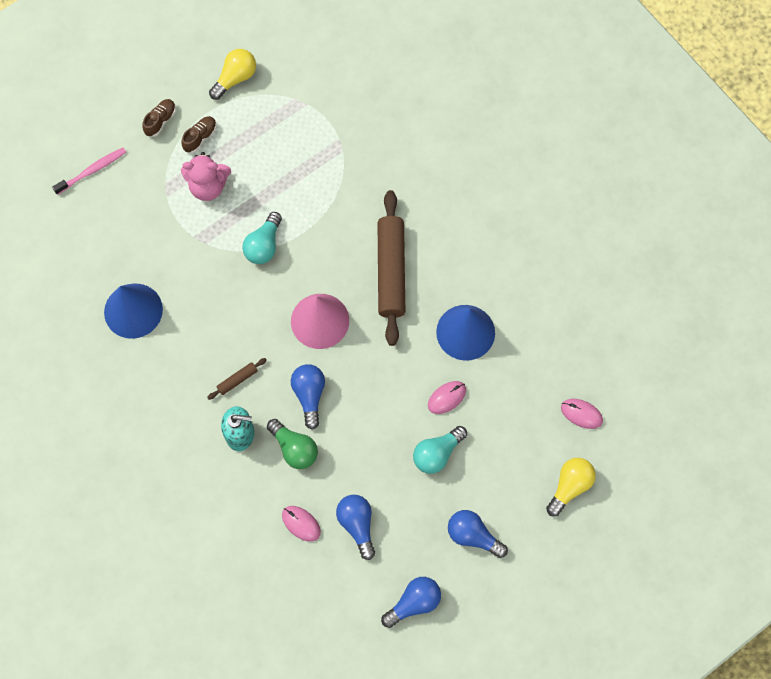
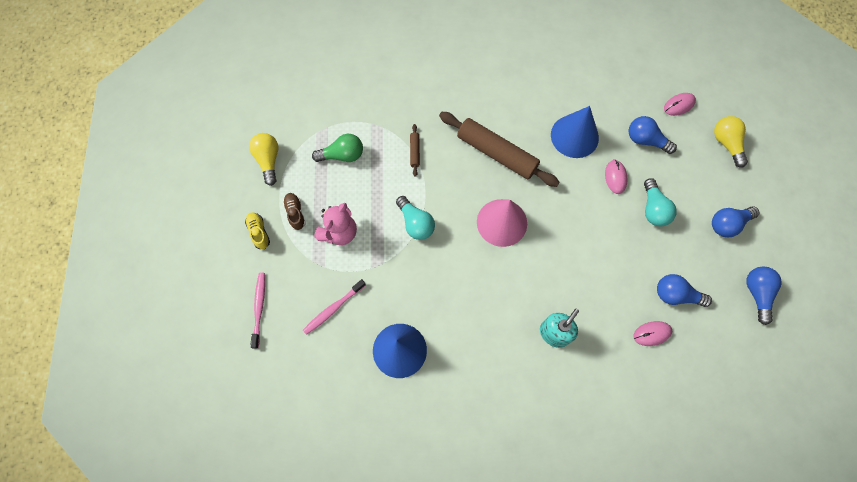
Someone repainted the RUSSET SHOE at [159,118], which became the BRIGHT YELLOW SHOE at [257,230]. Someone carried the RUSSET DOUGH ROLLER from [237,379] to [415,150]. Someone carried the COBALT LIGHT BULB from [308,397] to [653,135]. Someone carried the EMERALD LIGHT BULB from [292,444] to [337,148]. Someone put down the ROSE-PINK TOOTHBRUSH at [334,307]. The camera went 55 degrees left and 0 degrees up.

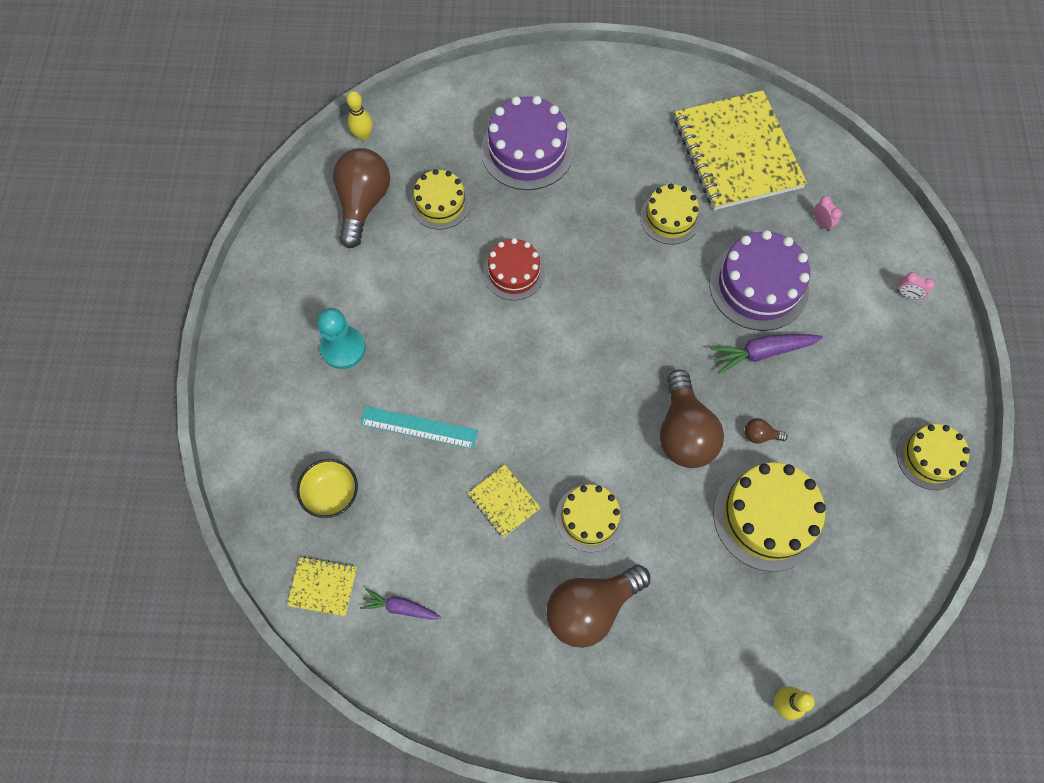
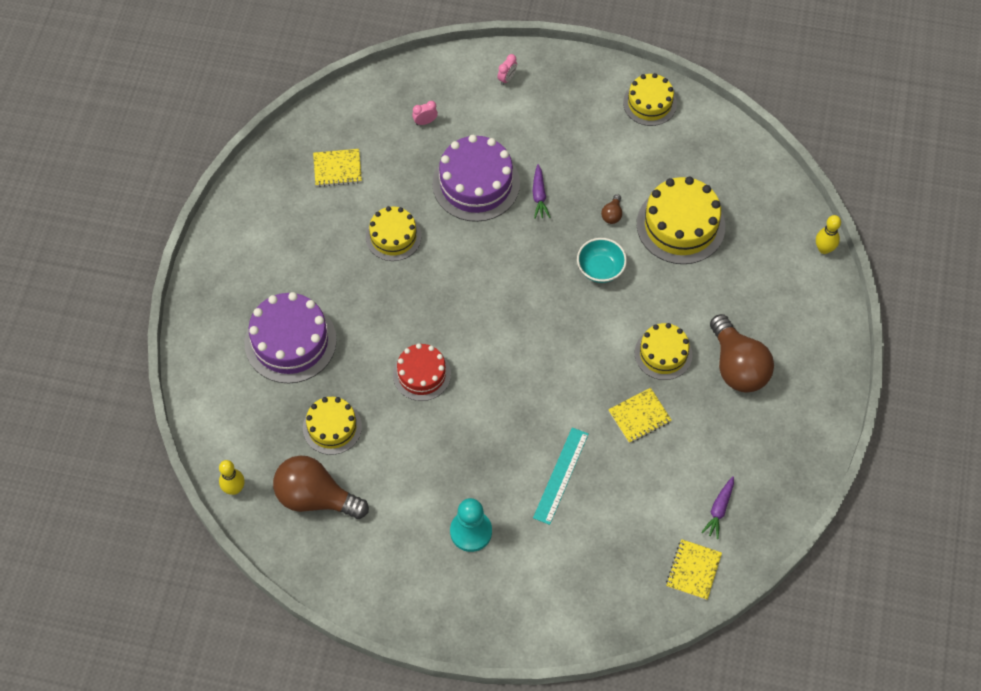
Someone scaled the BRIGHT YELLOW NOTEPAD at [740,150] by 0.42. Someone scaled the VIOLET TOY CARROT at [766,354] by 0.65. Someone swapped the RUSSET LIGHT BULB at [692,419] for the TEAL DEEP DISH at [602,260]. Someone took away the BRIGHT YELLOW DEEP DISH at [327,488]. The camera went 80 degrees left and 5 degrees down.

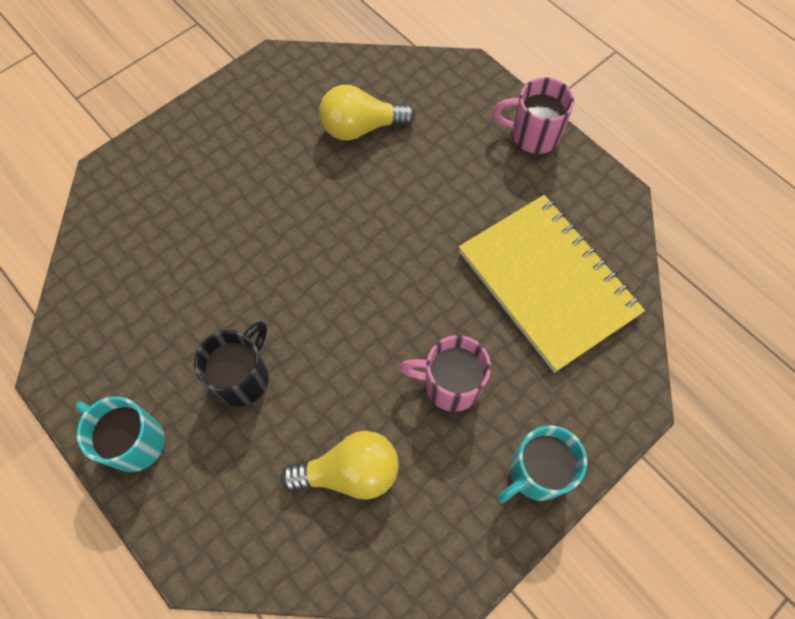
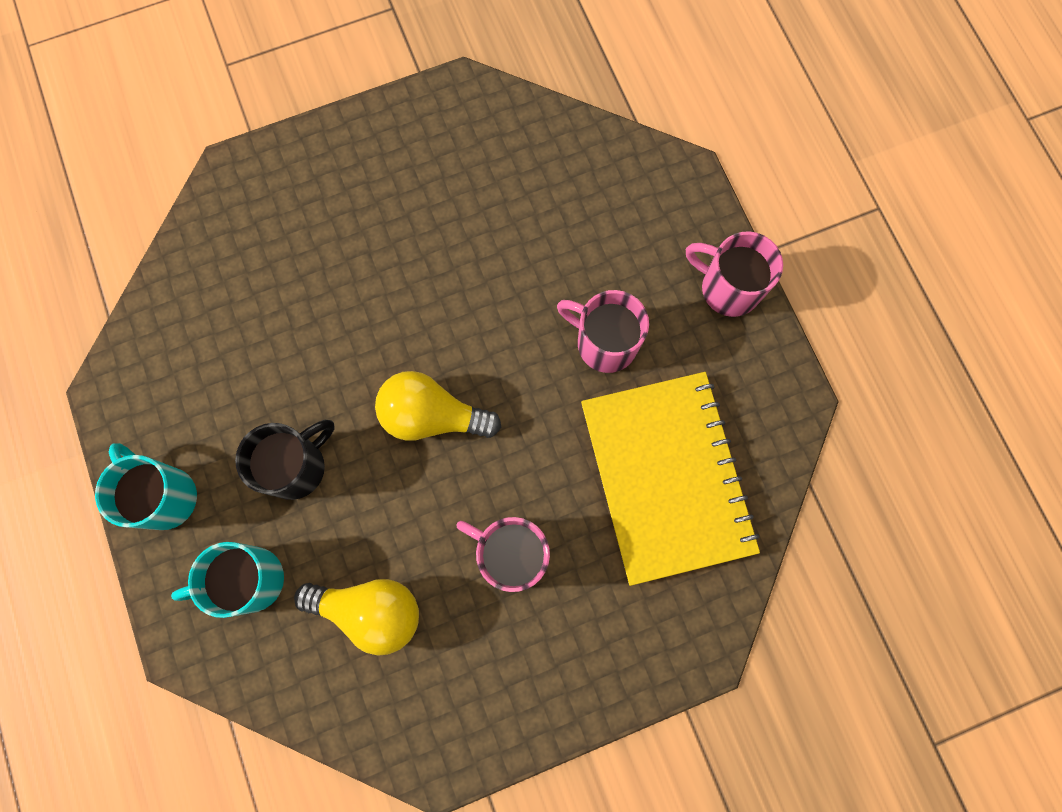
Someone carried the BRIGHT YELLOW LIGHT BULB from [367,113] to [438,406]. Someone carried the TEAL MUG from [542,464] to [227,580]. Someone put down the ROSE-PINK MUG at [603,331]. The camera went 20 degrees right and 10 degrees up.

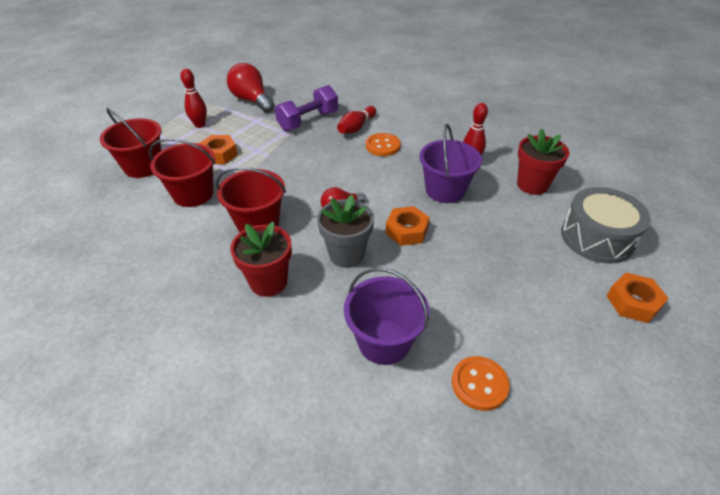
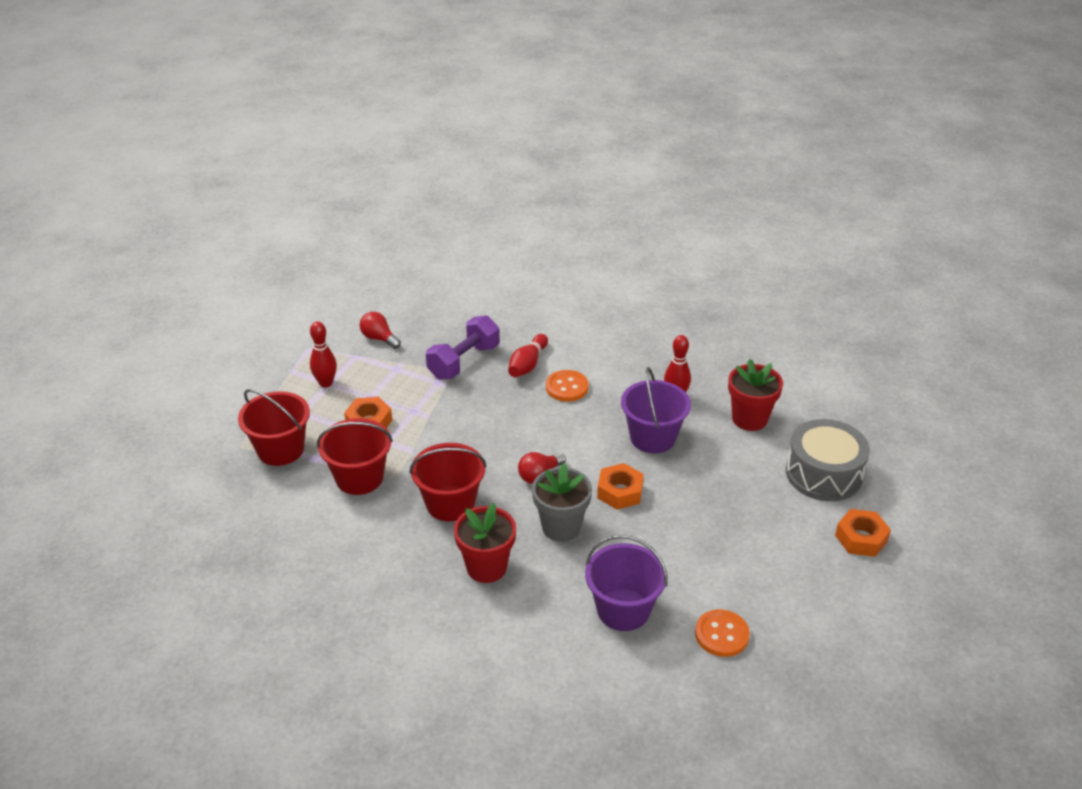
Someone scaled the CRIMSON LIGHT BULB at [250,88] by 0.60. The camera went 10 degrees left and 5 degrees down.

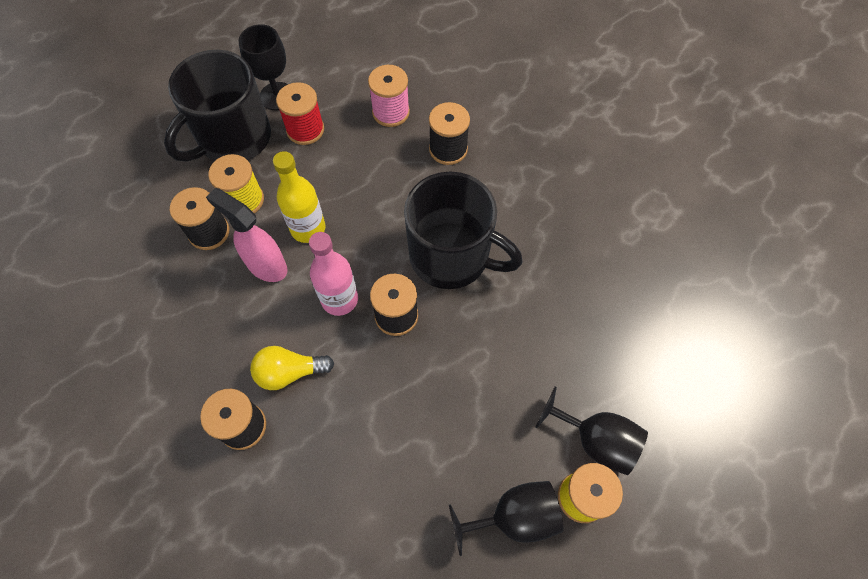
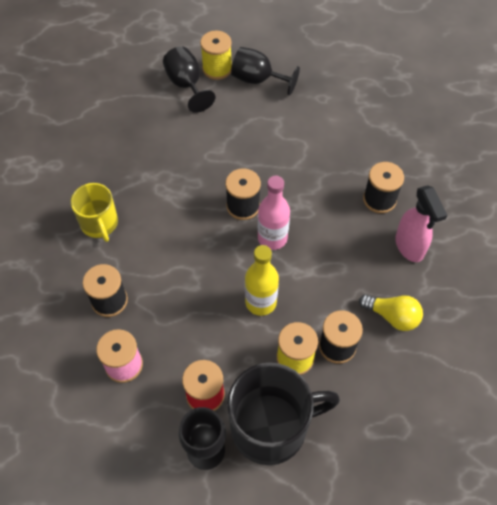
Someone took away the EBONY MUG at [463,230]. Someone carried the ROSE-PINK SPRAY CLEANER from [246,235] to [421,223]. Someone carried the BRIGHT YELLOW LIGHT BULB from [292,368] to [391,312]. Someone put down the BRIGHT YELLOW MUG at [94,212]. The camera went 145 degrees left and 5 degrees down.

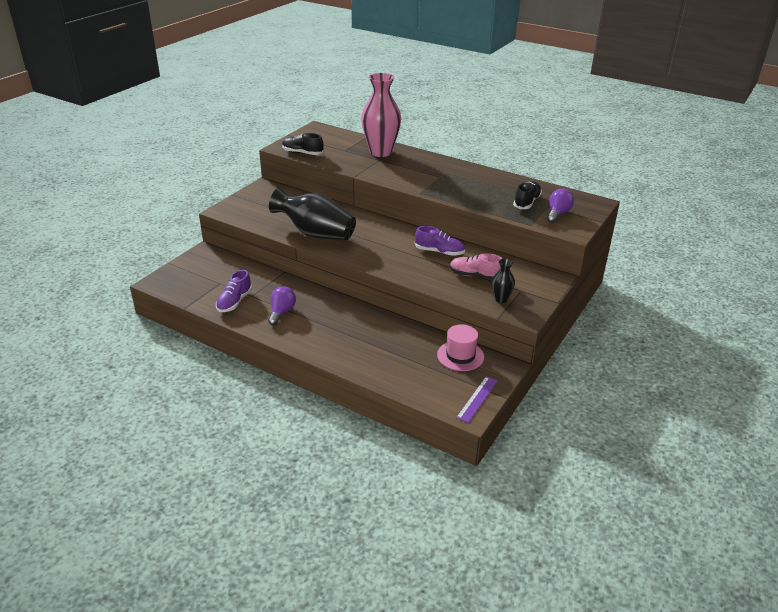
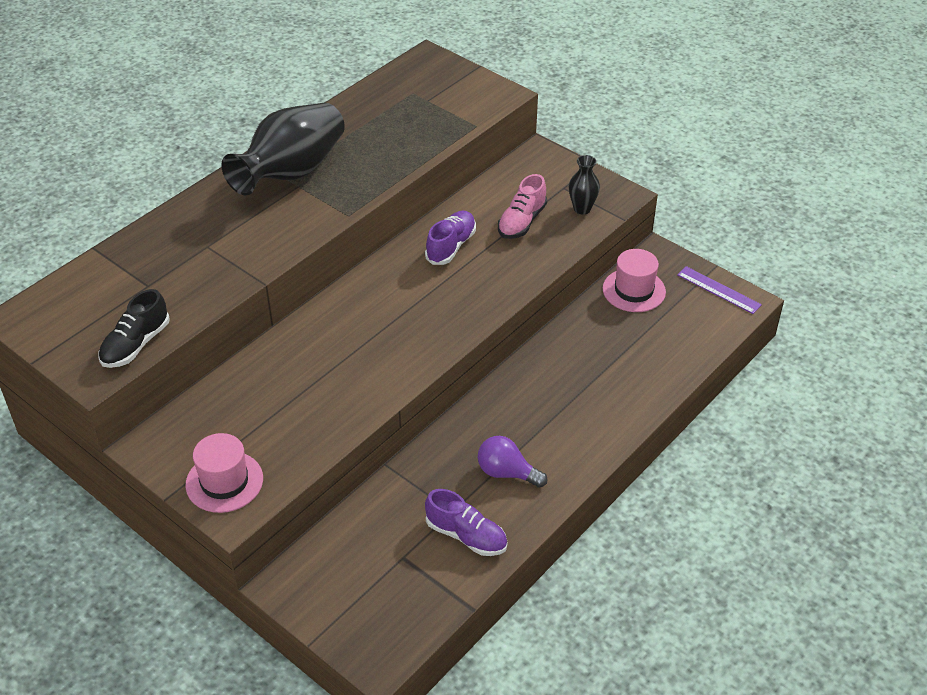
Someone took away the ROSE-PINK FLOWER VASE at [381,115]. Someone took away the EBONY SHOE at [527,195]. Someone carried the EBONY FLOWER VASE from [312,213] to [283,149]. Someone took away the VIOLET LIGHT BULB at [560,206]. Someone put down the ROSE-PINK TOP HAT at [224,473]. The camera went 80 degrees left and 10 degrees up.

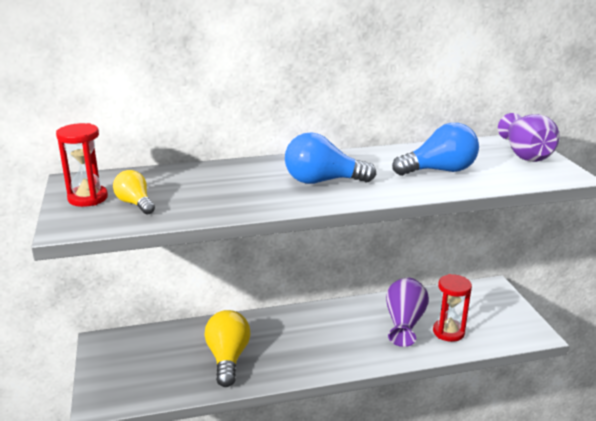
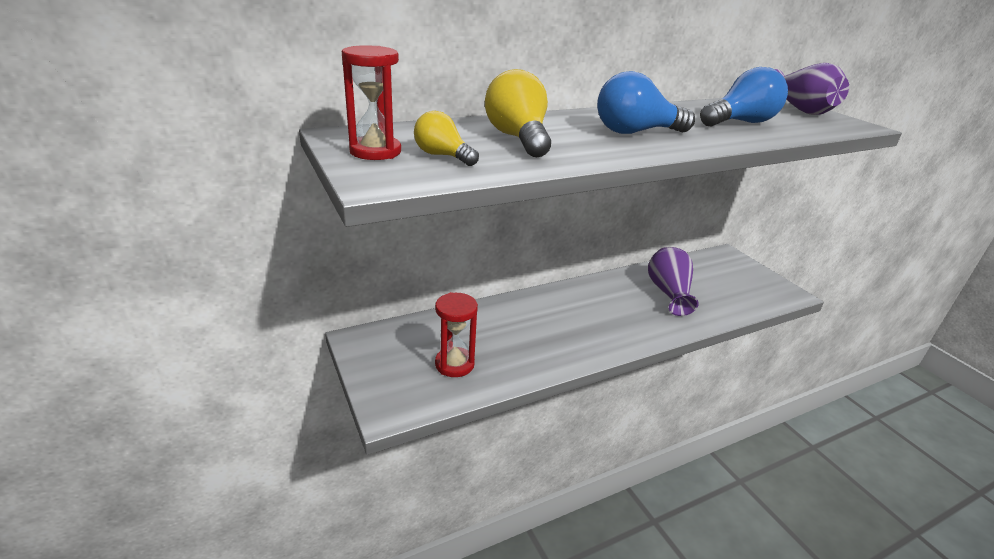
Someone carried the CRIMSON HOURGLASS from [452,308] to [456,334]. Someone carried the BRIGHT YELLOW LIGHT BULB from [227,348] to [518,113]. The camera went 15 degrees left and 5 degrees up.

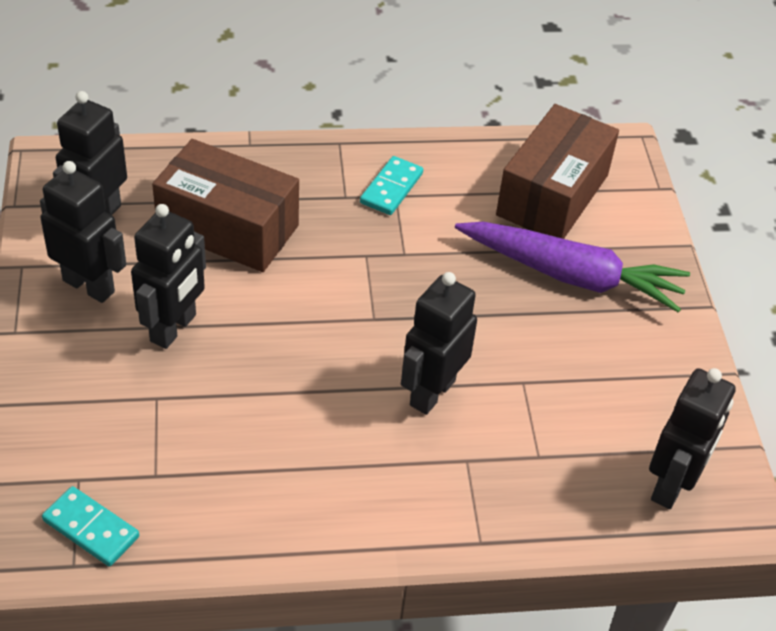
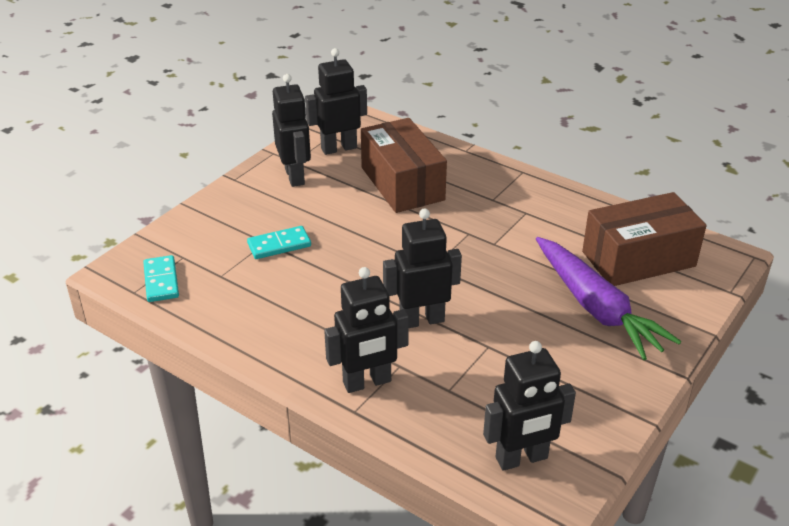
Someone carried the TEAL DOMINO PIECE from [391,185] to [279,242]. Someone carried the EBONY ROBOT from [168,276] to [366,330]. The camera went 45 degrees right and 10 degrees down.

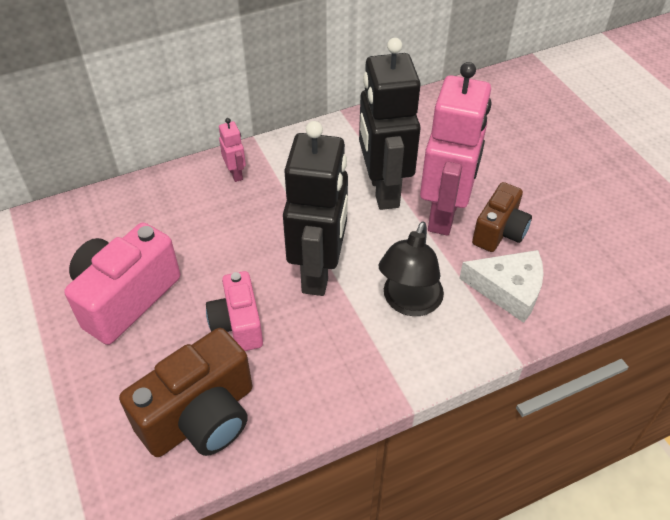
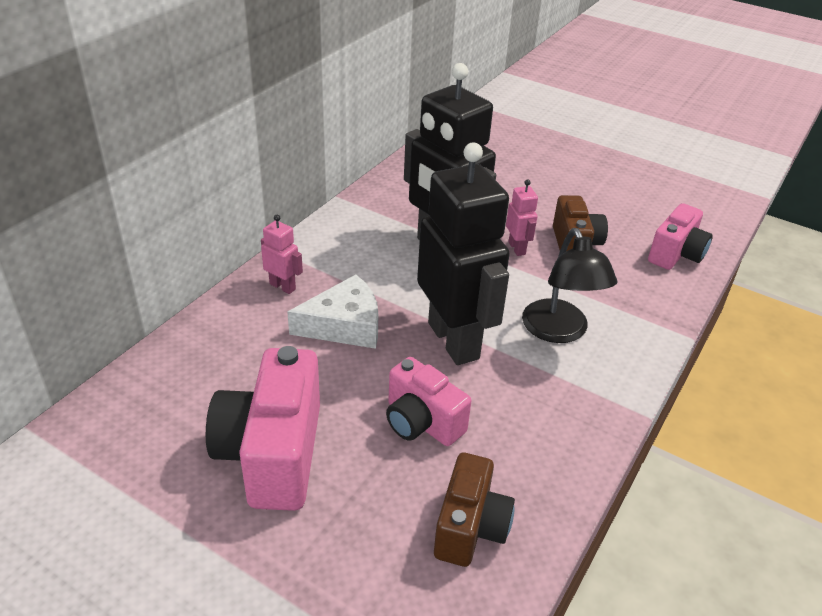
Someone scaled the ROSE-PINK ROBOT at [455,149] by 0.42. Someone carried the PURE WHITE CHEESE from [501,286] to [332,311]. Someone scaled the RUSSET PHOTO CAMERA at [185,392] by 0.63. Someone put down the ROSE-PINK PHOTO CAMERA at [680,236]. The camera went 35 degrees left and 10 degrees down.

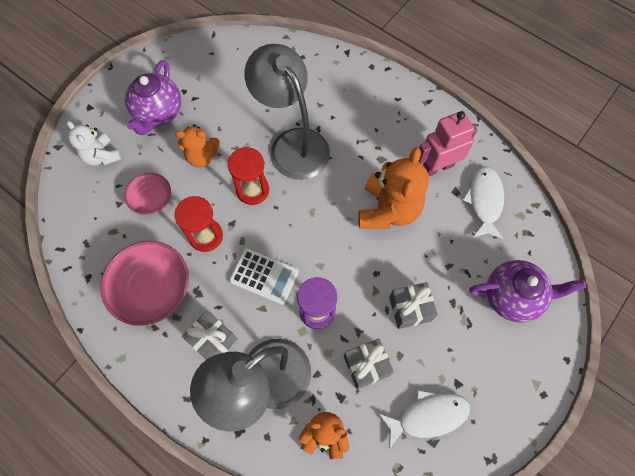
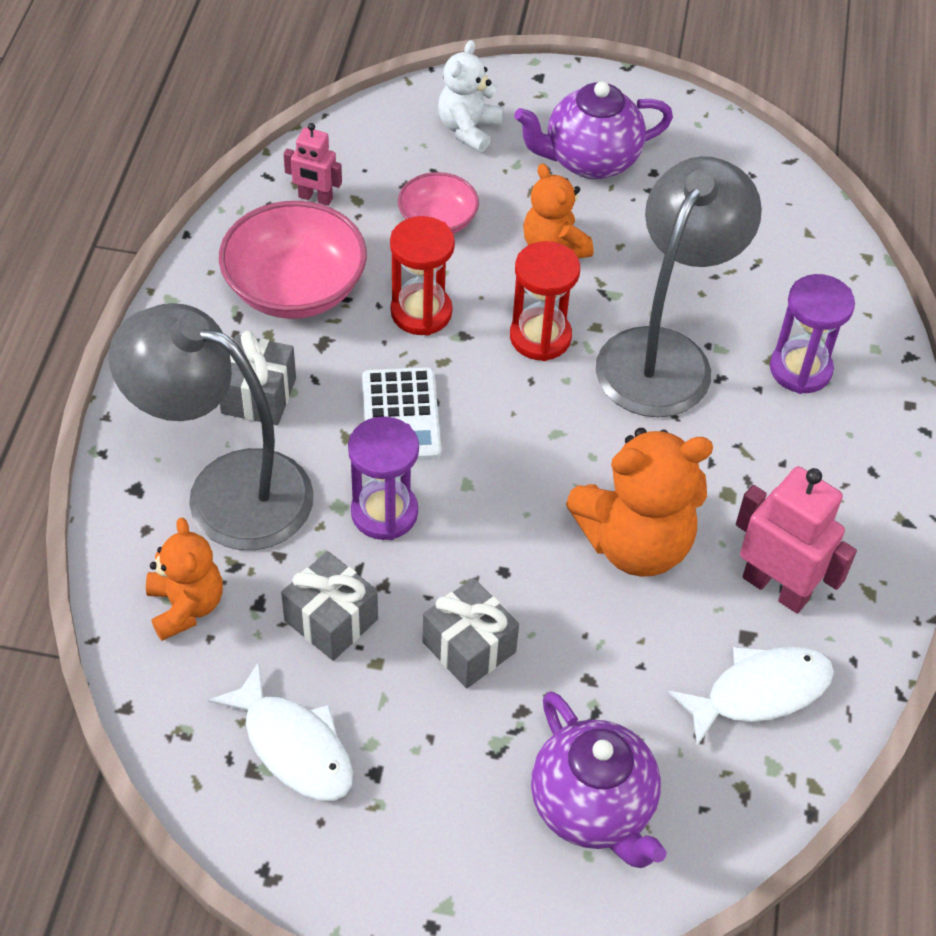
Someone put down the ROSE-PINK ROBOT at [313,164]. Someone put down the VIOLET HOURGLASS at [812,334]. The camera went 60 degrees right and 15 degrees down.

